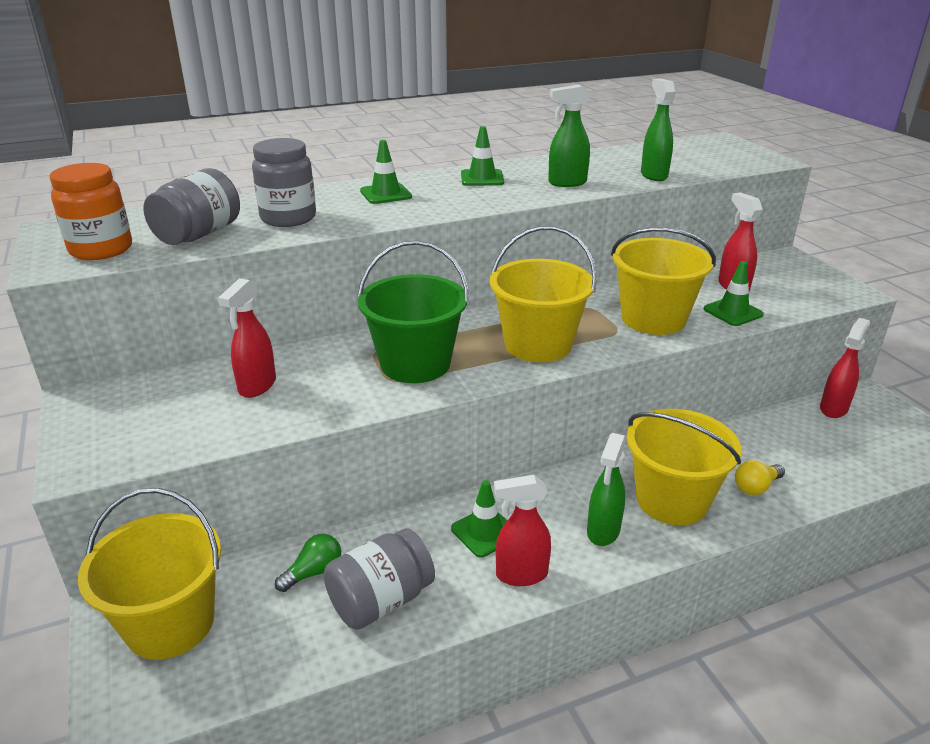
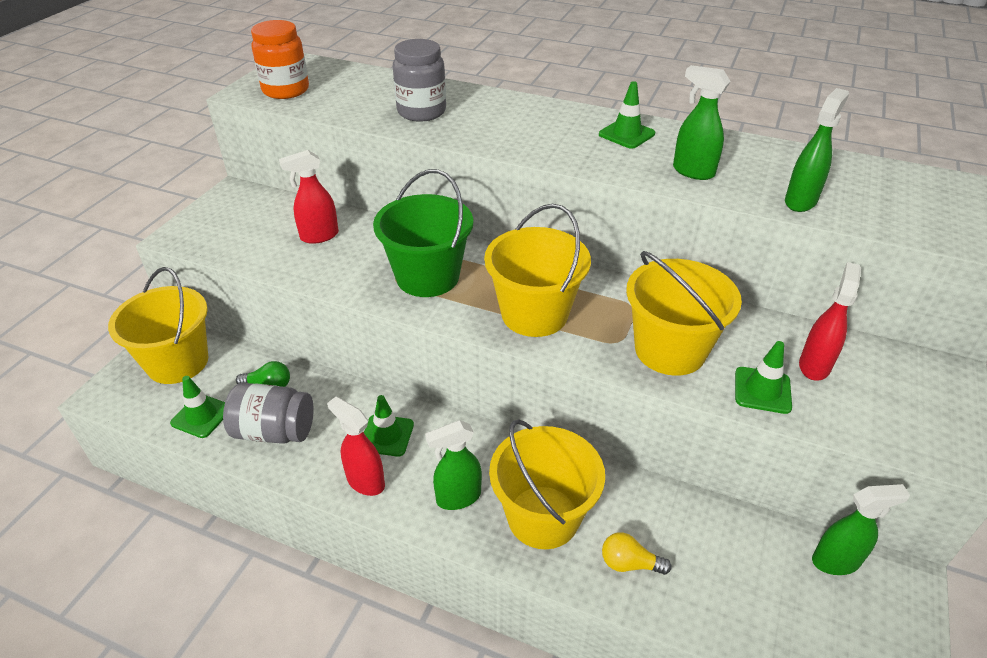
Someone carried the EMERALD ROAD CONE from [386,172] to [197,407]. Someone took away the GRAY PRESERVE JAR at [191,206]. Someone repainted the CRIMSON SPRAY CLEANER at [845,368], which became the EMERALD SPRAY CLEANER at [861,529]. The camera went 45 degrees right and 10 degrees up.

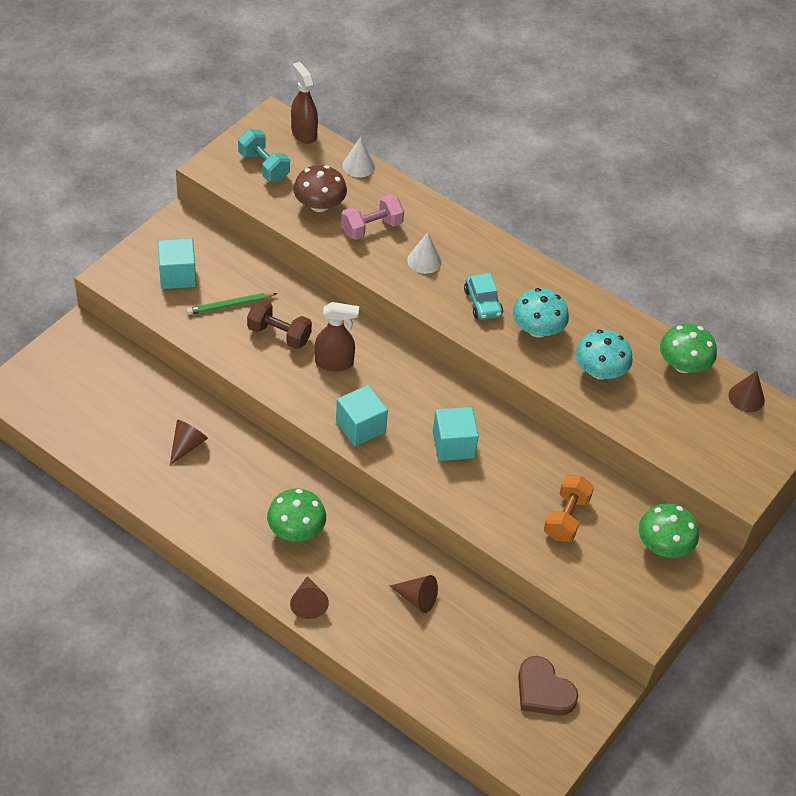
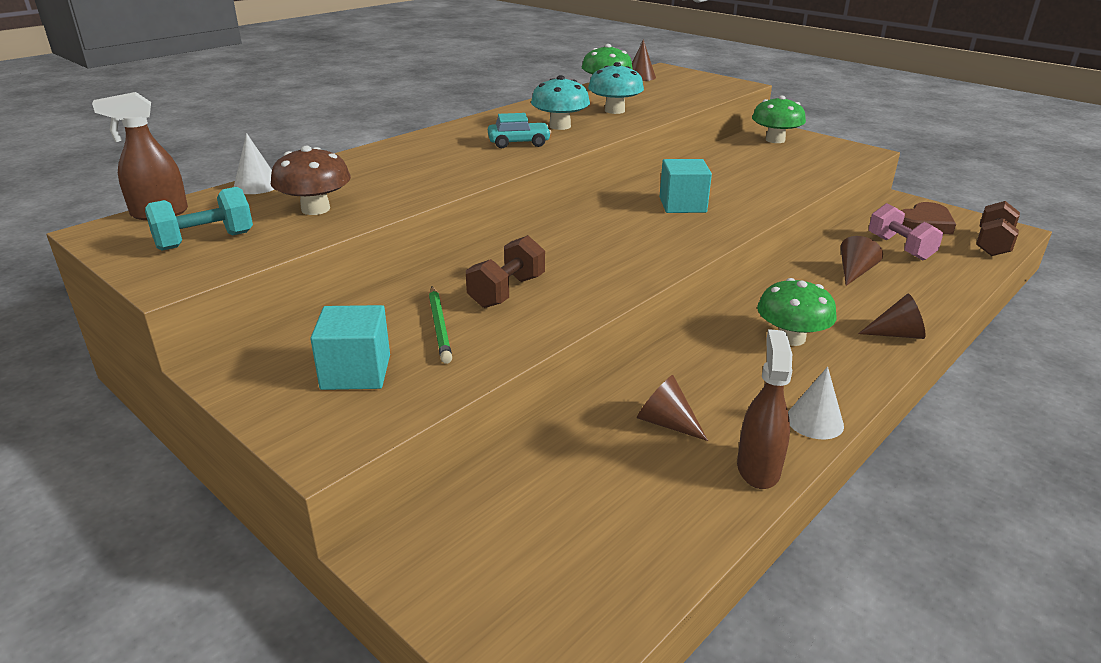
Someone carried the ROSE-PINK DUMBBELL from [372,217] to [906,231]. Someone carried the PURE WHITE CONE SHAPE from [424,253] to [816,403]. Someone carried the RUSSET SPRAY CLEANER from [337,337] to [764,409]. Someone took away the TEAL BLOCK at [362,415]. Someone took away the ORANGE-COLOURED DUMBBELL at [569,508]. Someone put down the RUSSET DUMBBELL at [998,228]. The camera went 80 degrees left and 20 degrees down.

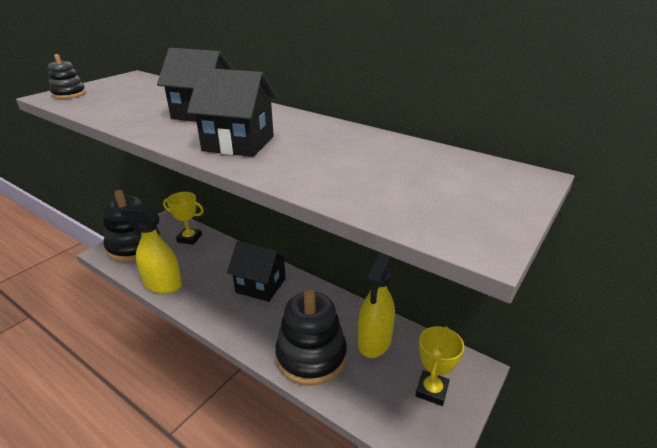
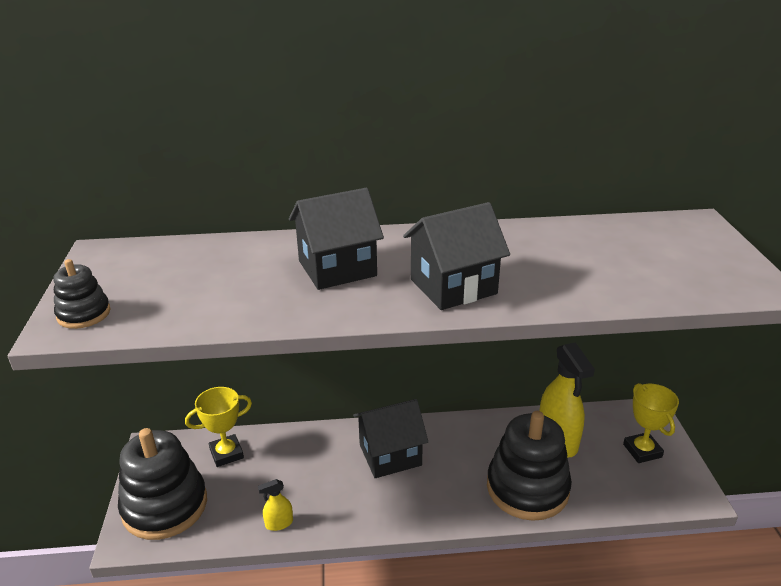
Someone scaled the BRIGHT YELLOW SPRAY CLEANER at [151,249] by 0.46. The camera went 40 degrees left and 0 degrees up.

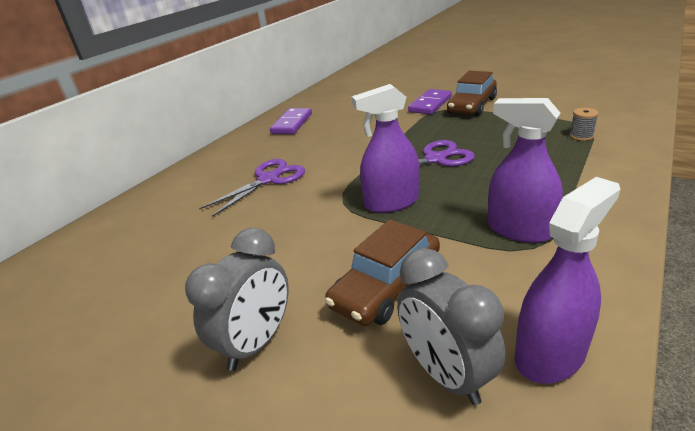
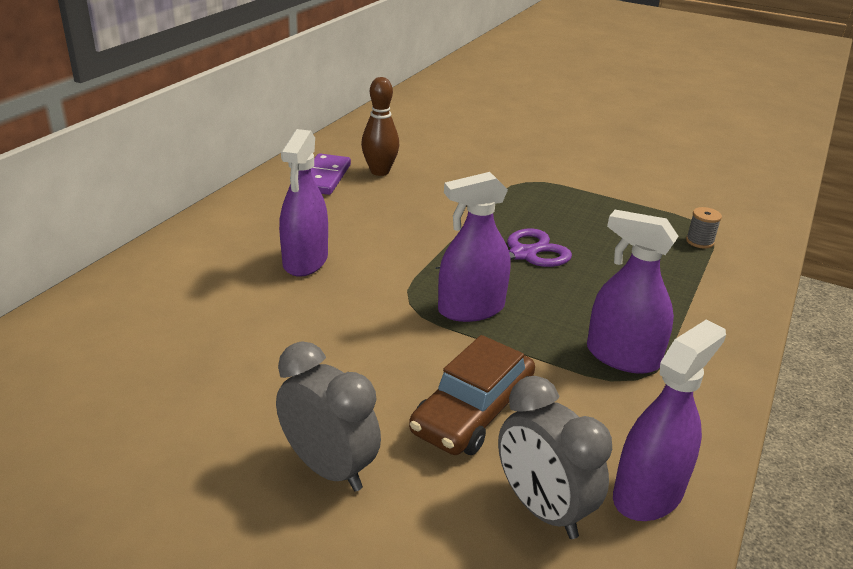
Someone took away the RUSSET CAR at [472,93]. Someone took away the VIOLET DOMINO PIECE at [430,102]. Someone swapped the VIOLET SHEARS at [252,188] for the VIOLET SPRAY CLEANER at [303,203]. Someone rotated the GRAY ALARM CLOCK at [236,299] by 75 degrees counterclockwise. Someone put down the RUSSET BOWLING PIN at [380,126]. The camera went 10 degrees left and 0 degrees up.

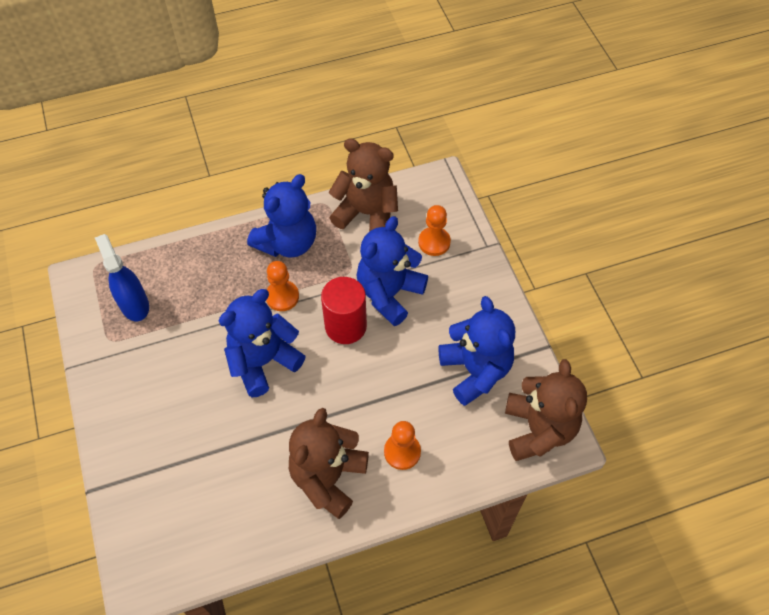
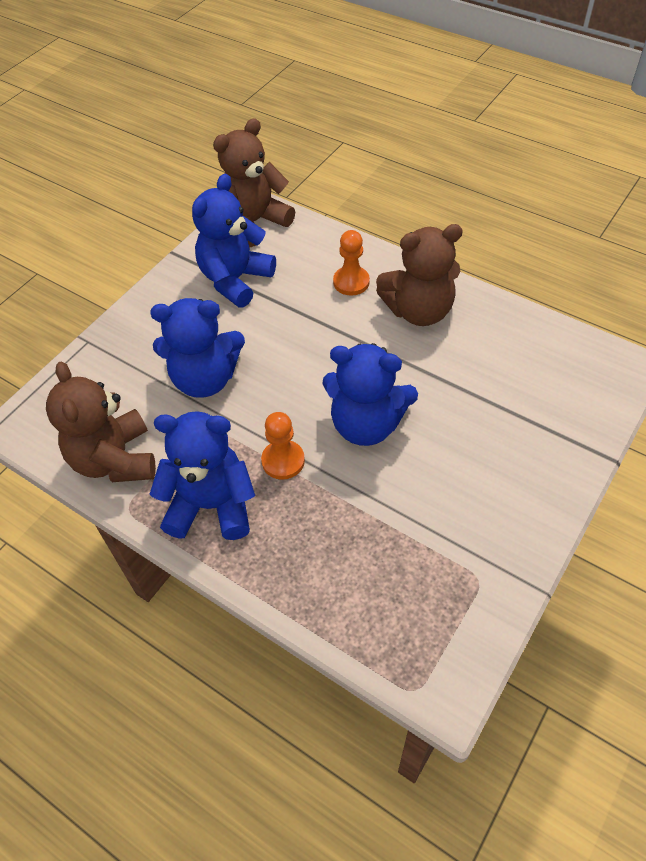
Someone took away the ORANGE-COLOURED PAWN at [434,230]. Someone took away the COBALT SPRAY CLEANER at [122,277]. Someone took away the CRIMSON SOLID CYLINDER at [344,310]. The camera went 125 degrees left and 5 degrees down.

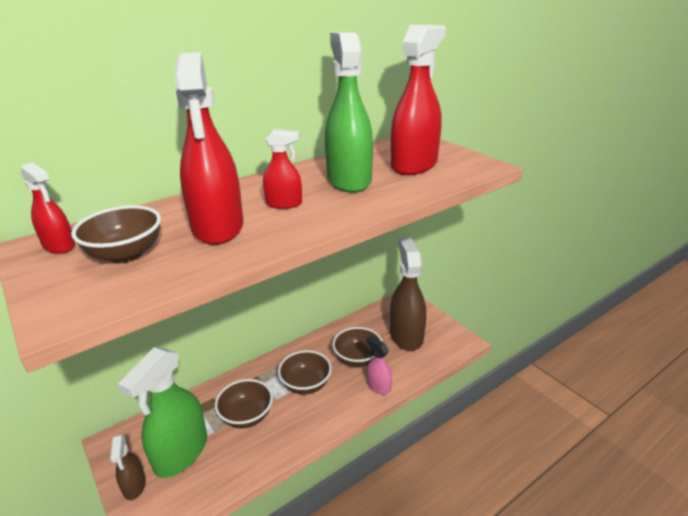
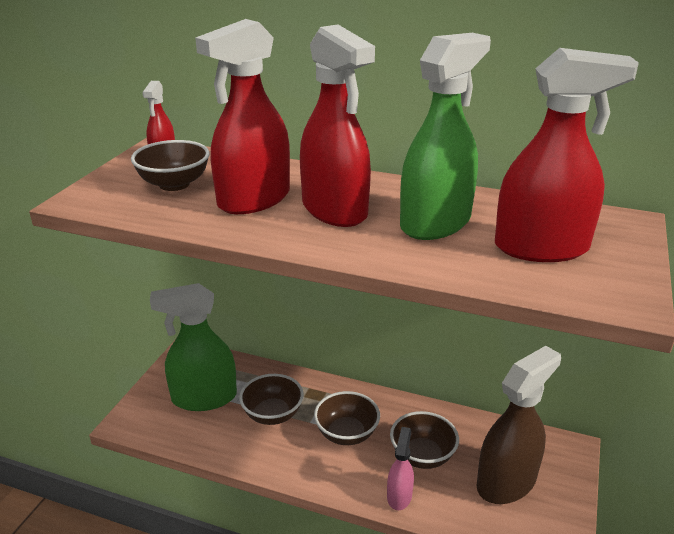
Someone scaled the CRIMSON SPRAY CLEANER at [282,169] by 2.00. Someone took away the RUSSET SPRAY CLEANER at [128,467]. The camera went 55 degrees right and 0 degrees up.

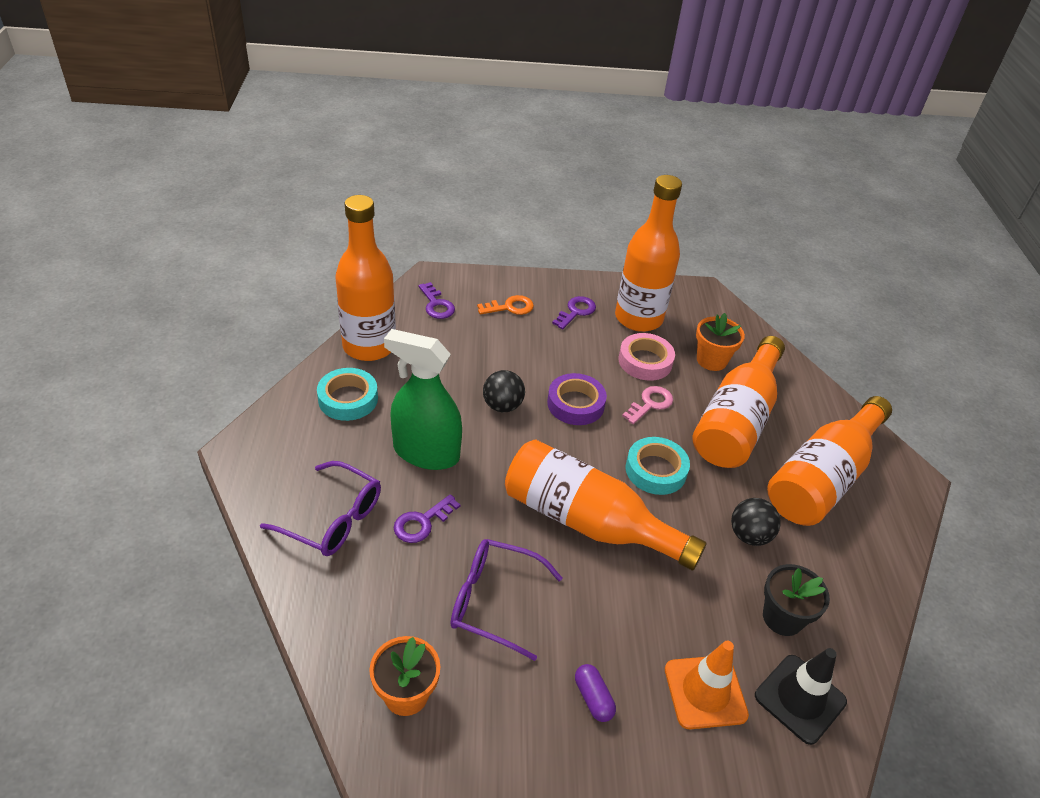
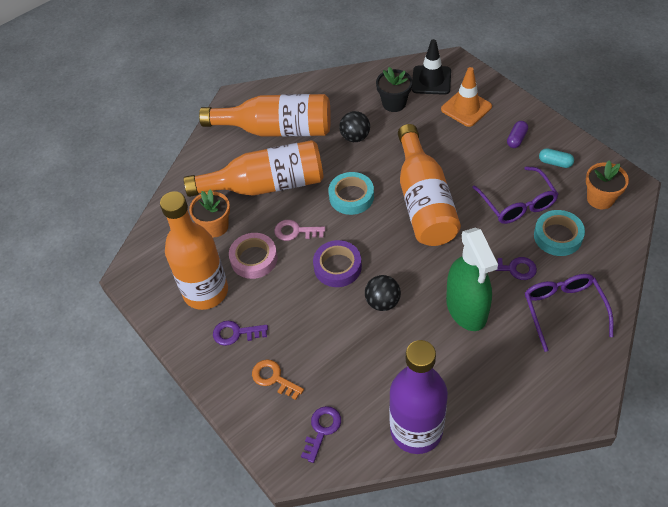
Someone repainted the ORANGE-COLOURED DRINK BOTTLE at [365,278], which became the VIOLET DRINK BOTTLE at [418,397]. Someone carried the TEAL TAPE from [347,394] to [559,233]. Someone put down the TEAL CAPSULE at [556,158]. The camera went 120 degrees left and 10 degrees up.

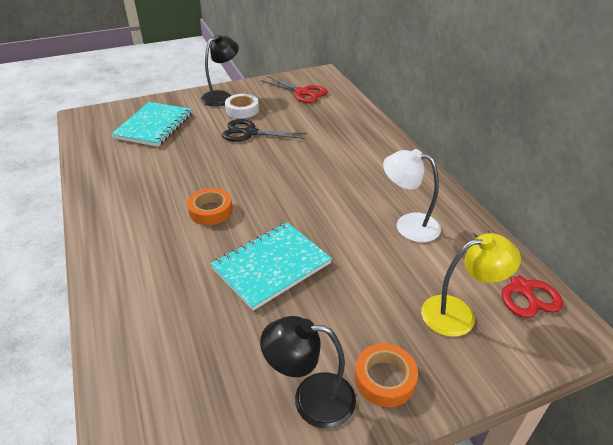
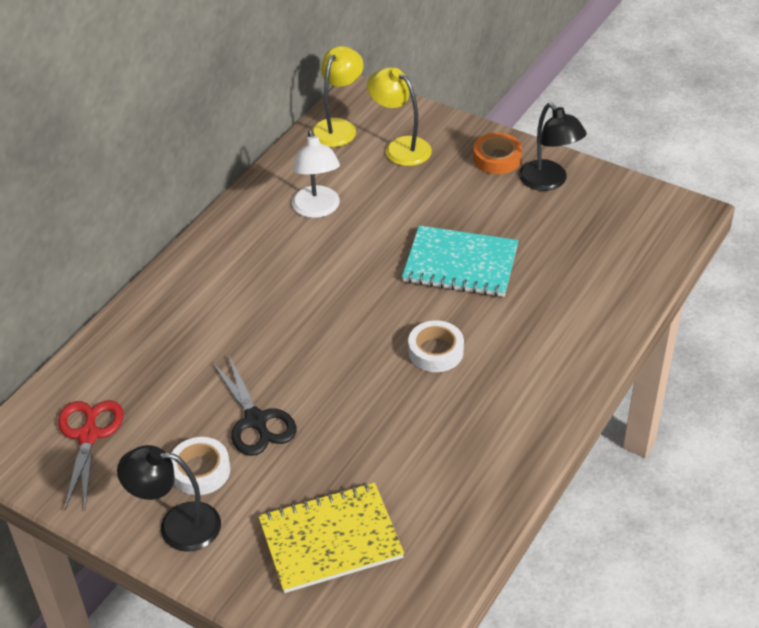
Someone repainted the TEAL NOTEPAD at [151,124], which became the BRIGHT YELLOW NOTEPAD at [331,537]. Someone repainted the ORANGE-COLOURED TAPE at [210,206], which became the PURE WHITE TAPE at [436,346]. Someone swapped the CRIMSON SHEARS at [518,274] for the BRIGHT YELLOW DESK LAMP at [337,96]. The camera went 125 degrees left and 5 degrees up.

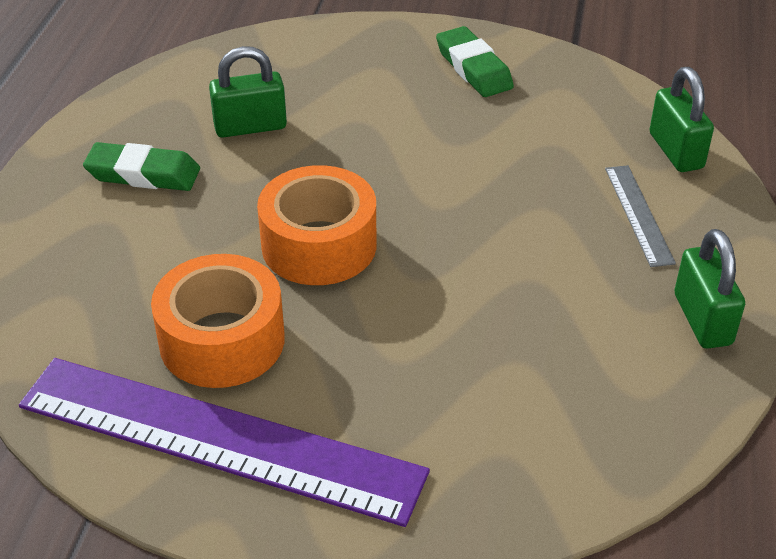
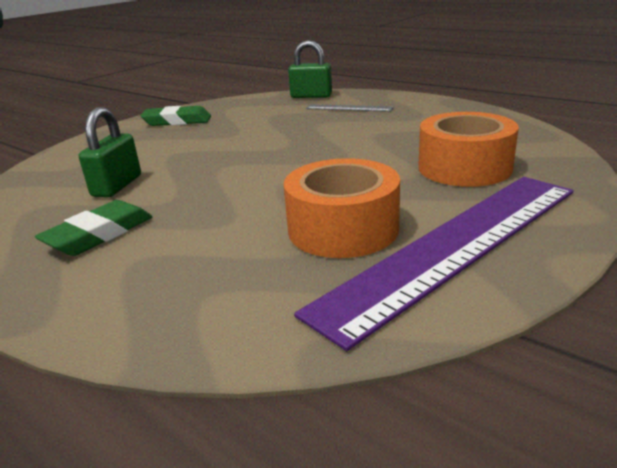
Someone carried the ORANGE-COLOURED TAPE from [317,225] to [468,149]. Someone took away the EMERALD PADLOCK at [709,289]. The camera went 60 degrees left and 15 degrees down.

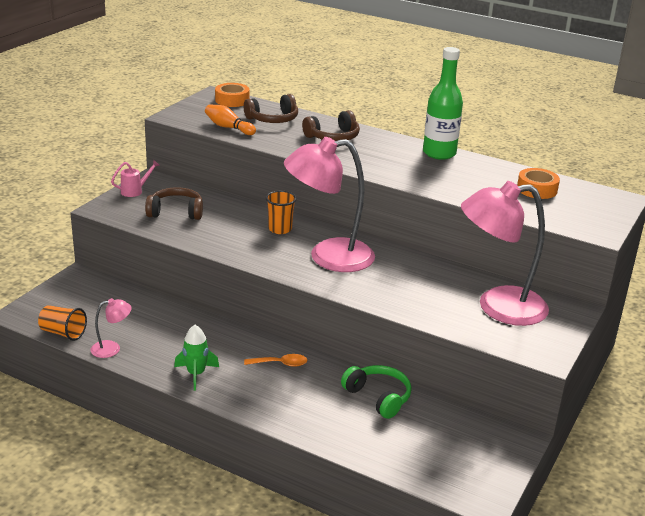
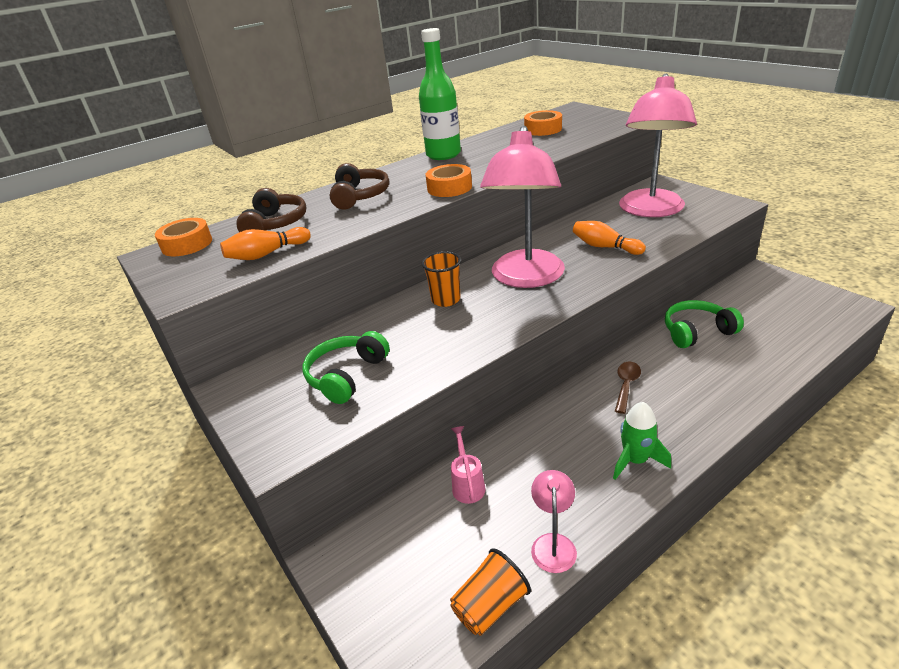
Someone carried the ROSE-PINK WATERING POT from [135,178] to [468,465]. Someone repainted the RUSSET HEADPHONES at [174,203], which became the EMERALD HEADPHONES at [346,367]. Someone repainted the ORANGE-COLOURED TEASPOON at [275,360], which became the RUSSET TEASPOON at [628,388]. Someone put down the ORANGE-COLOURED TAPE at [449,180]. Someone put down the ORANGE-COLOURED BOWLING PIN at [609,238]. The camera went 60 degrees left and 5 degrees up.

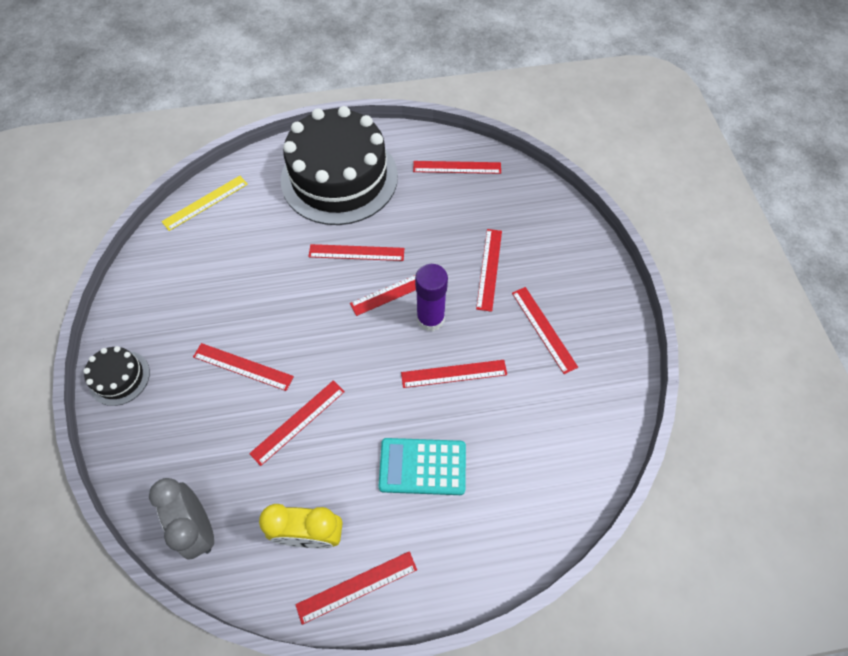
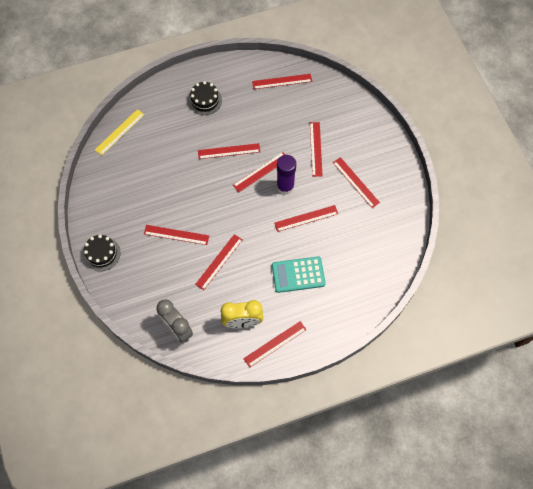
Someone scaled the EBONY CAKE at [339,165] by 0.43. The camera went 10 degrees left and 5 degrees up.

